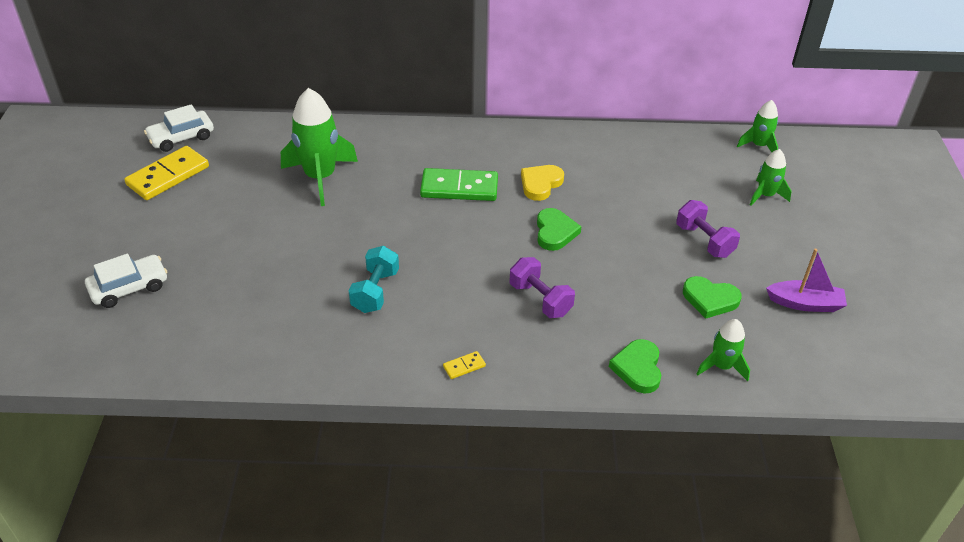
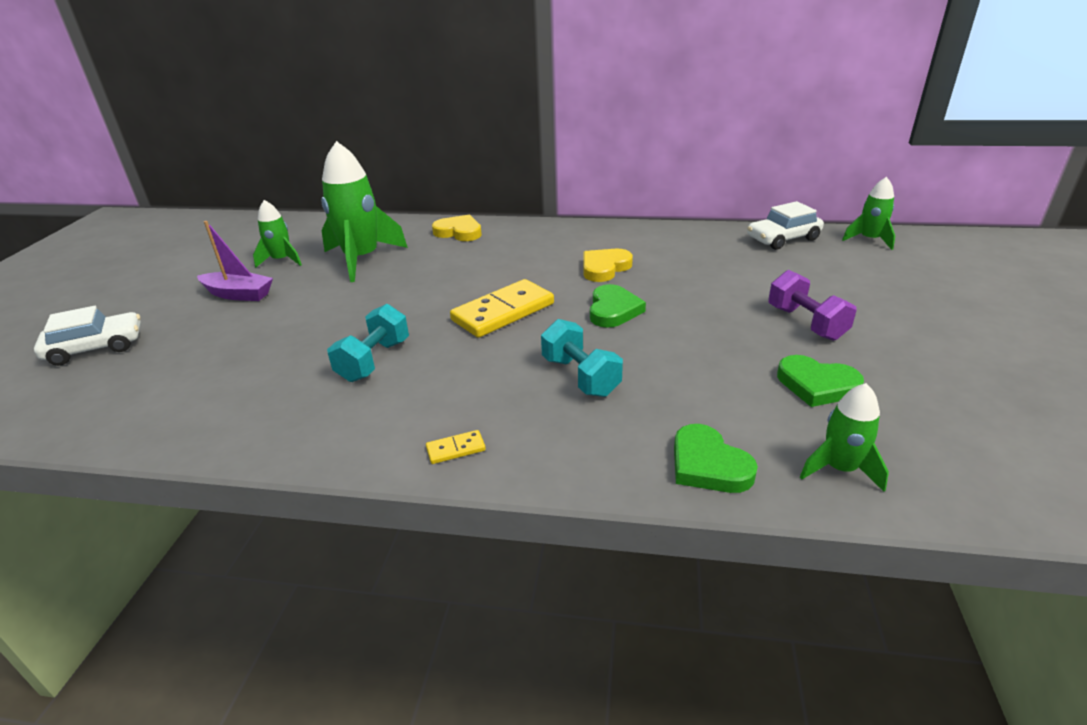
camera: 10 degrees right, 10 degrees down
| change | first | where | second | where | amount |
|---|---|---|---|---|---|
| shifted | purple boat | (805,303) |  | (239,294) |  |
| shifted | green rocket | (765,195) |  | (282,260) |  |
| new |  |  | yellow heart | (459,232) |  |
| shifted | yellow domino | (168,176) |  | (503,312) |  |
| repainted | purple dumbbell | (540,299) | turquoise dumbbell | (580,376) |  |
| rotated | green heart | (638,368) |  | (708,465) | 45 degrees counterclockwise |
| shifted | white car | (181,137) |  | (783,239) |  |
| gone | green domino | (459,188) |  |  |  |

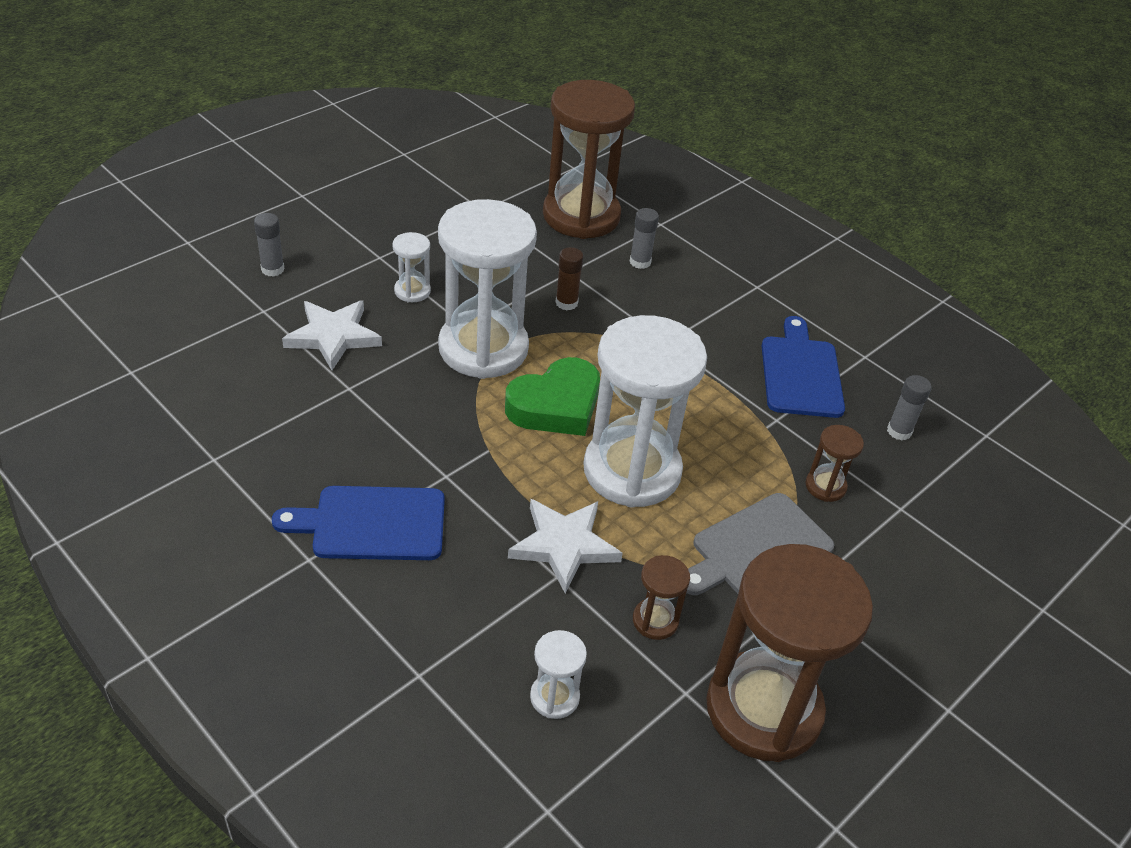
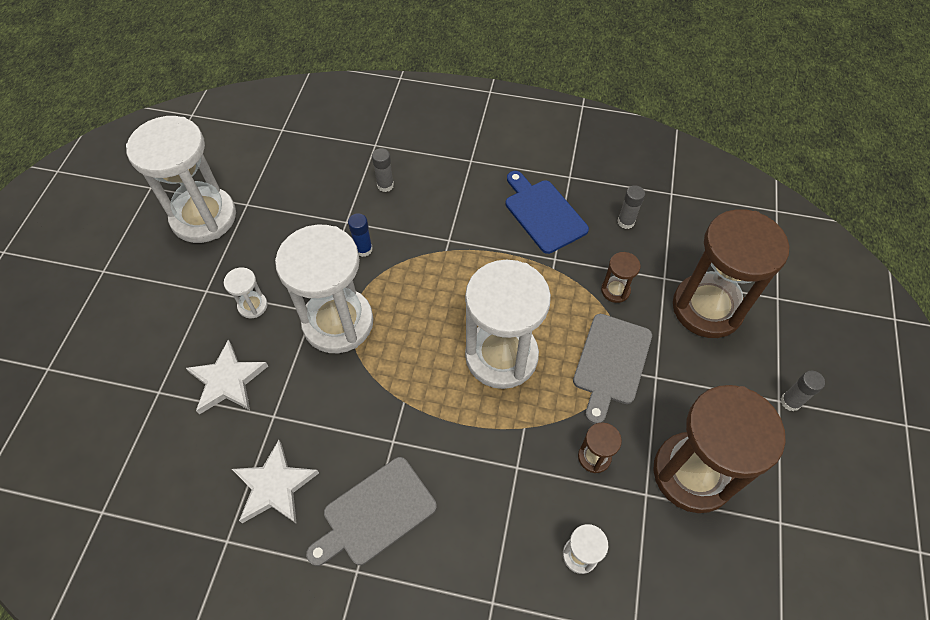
camera: 30 degrees left, 15 degrees up
| change | first | where | second | where | amount |
|---|---|---|---|---|---|
| new |  |  | white hourglass | (204,217) |  |
| shifted | white star | (564,545) |  | (274,486) |  |
| repainted | blue cutting board | (372,524) | grey cutting board | (375,513) |  |
| repainted | brown glue stick | (566,303) | blue glue stick | (363,249) |  |
| shifted | brown hourglass | (581,216) |  | (707,308) |  |
| shifted | grey glue stick | (272,269) |  | (790,402) |  |
| gone | green heart | (556,405) |  |  |  |

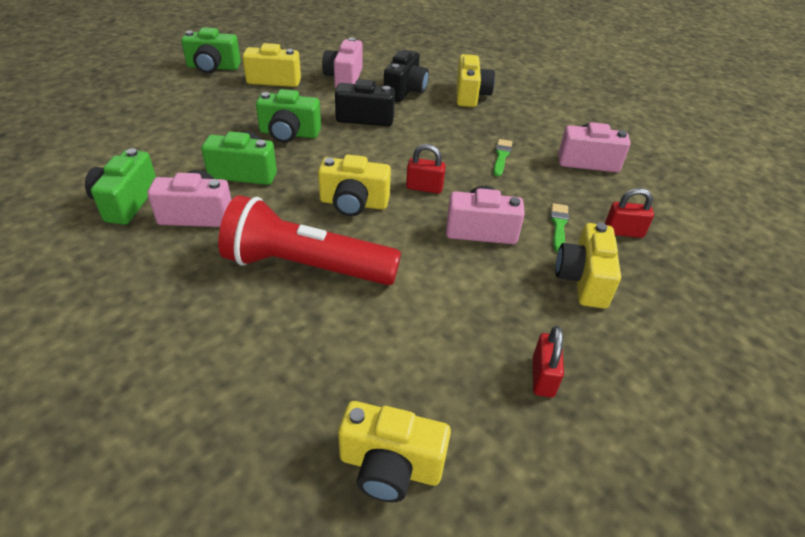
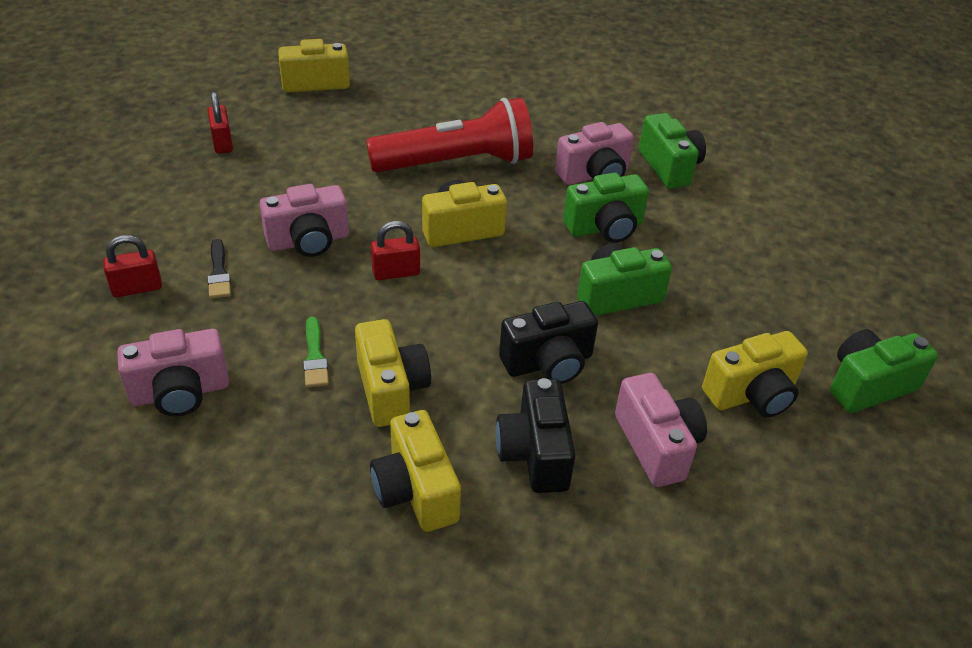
camera: 155 degrees right, 0 degrees up
| change | first | where | second | where | amount |
|---|---|---|---|---|---|
| repainted | green brush | (558,225) | black brush | (219,273) |  |
| shifted | yellow camera | (583,280) |  | (391,389) |  |

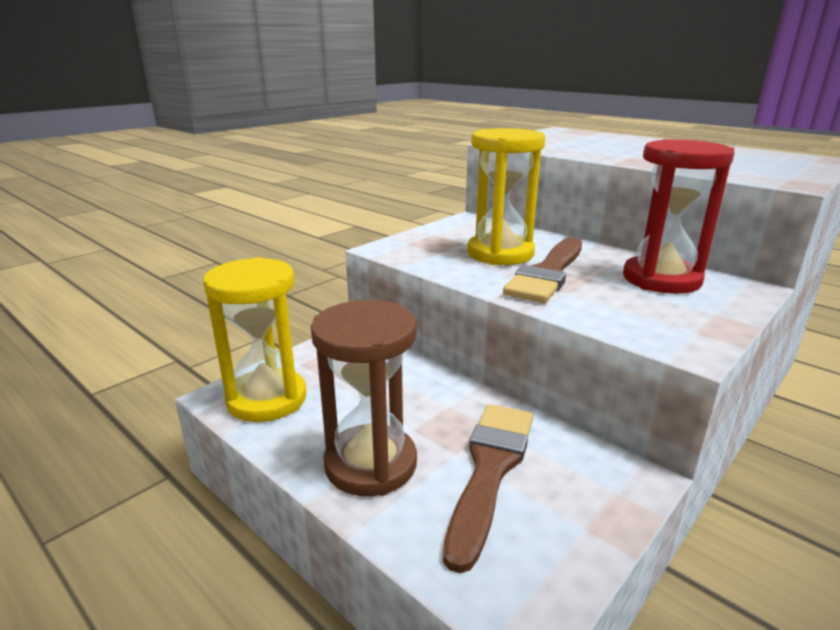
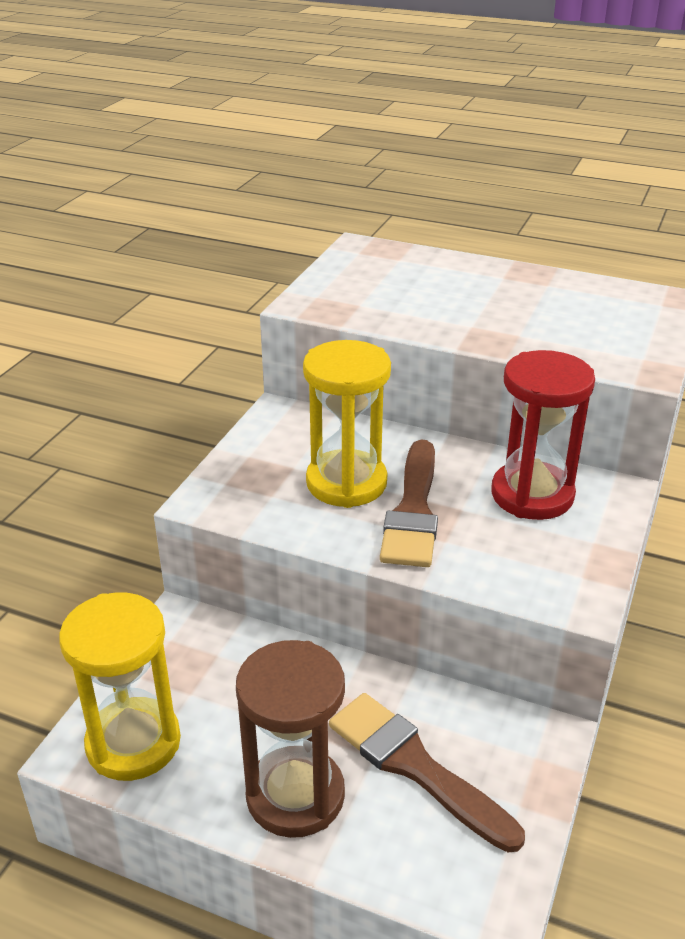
camera: 20 degrees left, 10 degrees up
| change | first | where | second | where | amount |
|---|---|---|---|---|---|
| rotated | brown brush | (490,470) |  | (415,766) | 45 degrees counterclockwise |

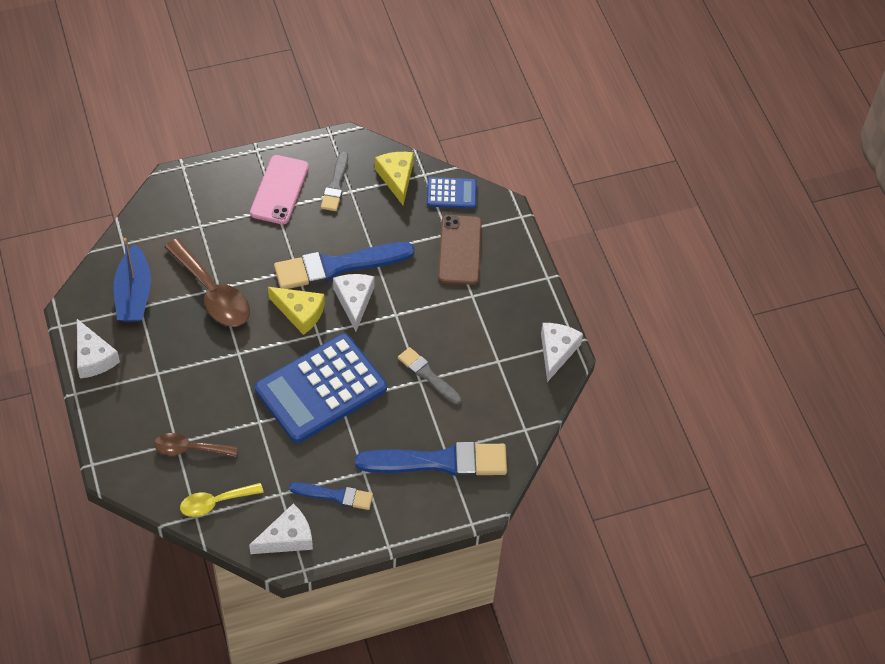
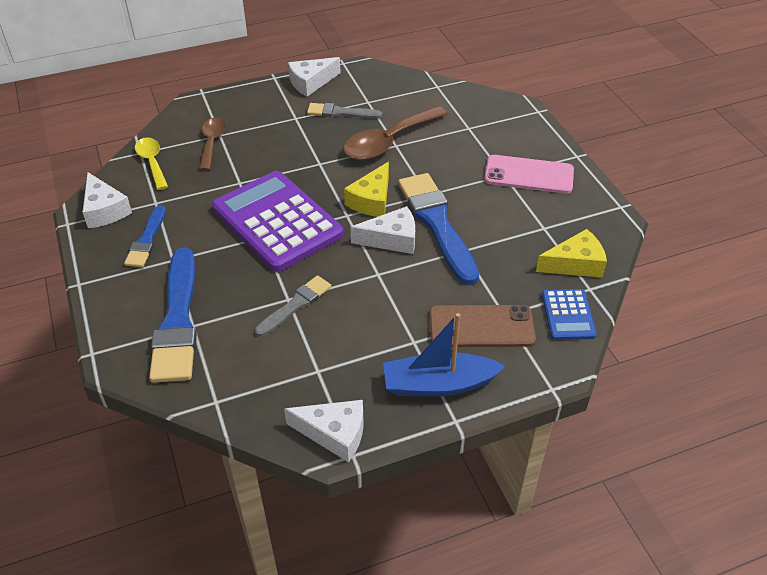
camera: 90 degrees right, 10 degrees down
| change | first | where | second | where | amount |
|---|---|---|---|---|---|
| repainted | blue calculator | (321,389) | purple calculator | (277,221) |  |
| shifted | grey brush | (335,185) |  | (340,113) |  |
| shifted | blue boat | (134,294) |  | (438,384) |  |

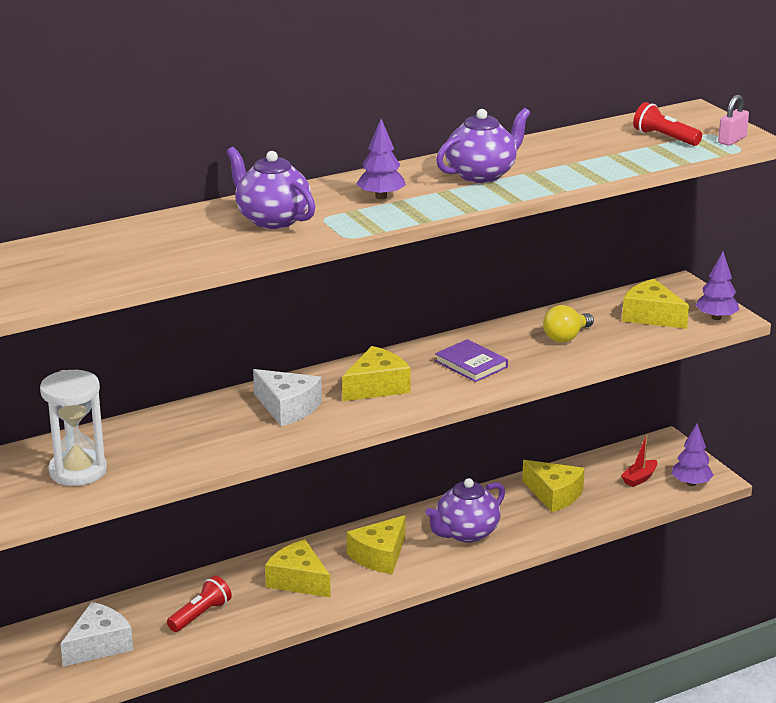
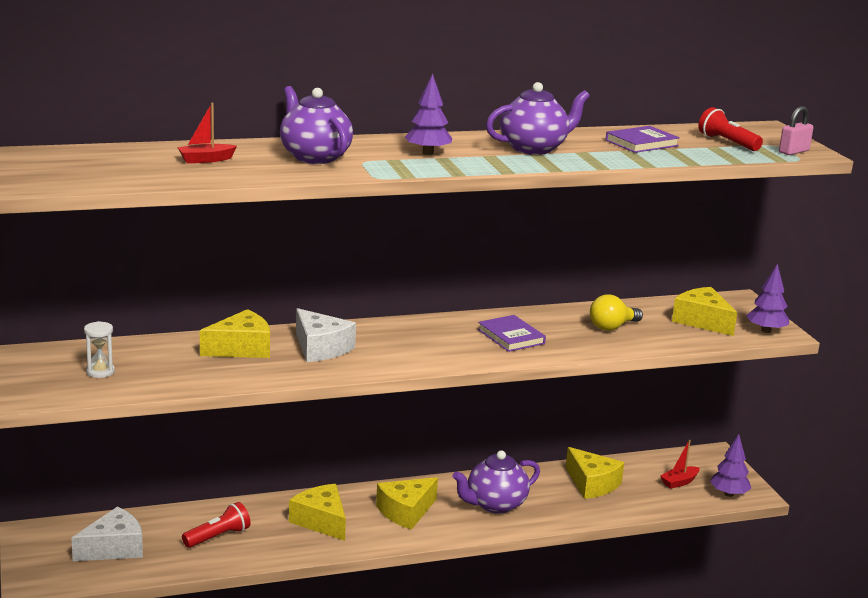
camera: 10 degrees right, 5 degrees down
| change | first | where | second | where | amount |
|---|---|---|---|---|---|
| scaled | white hourglass | (78,471) |  | (100,372) | x0.51 |
| new |  |  | red boat | (206,160) |  |
| shifted | yellow cheese | (377,387) |  | (242,348) |  |
| new |  |  | purple book | (641,143) |  |

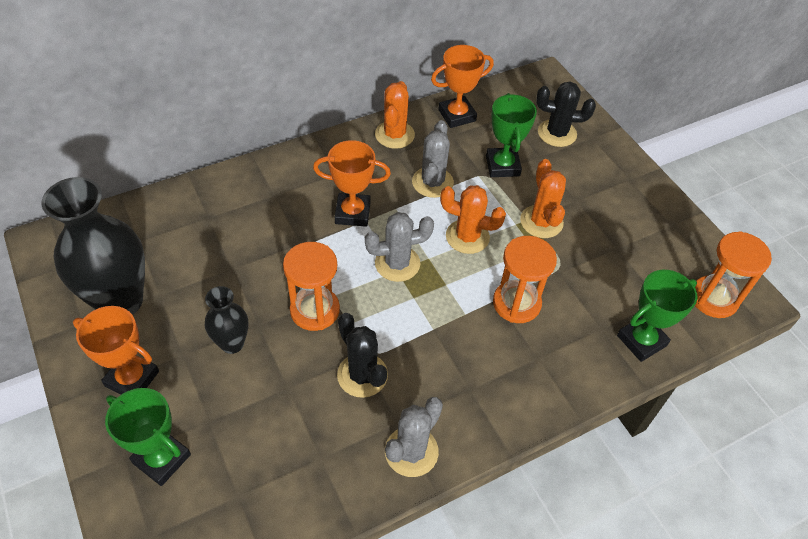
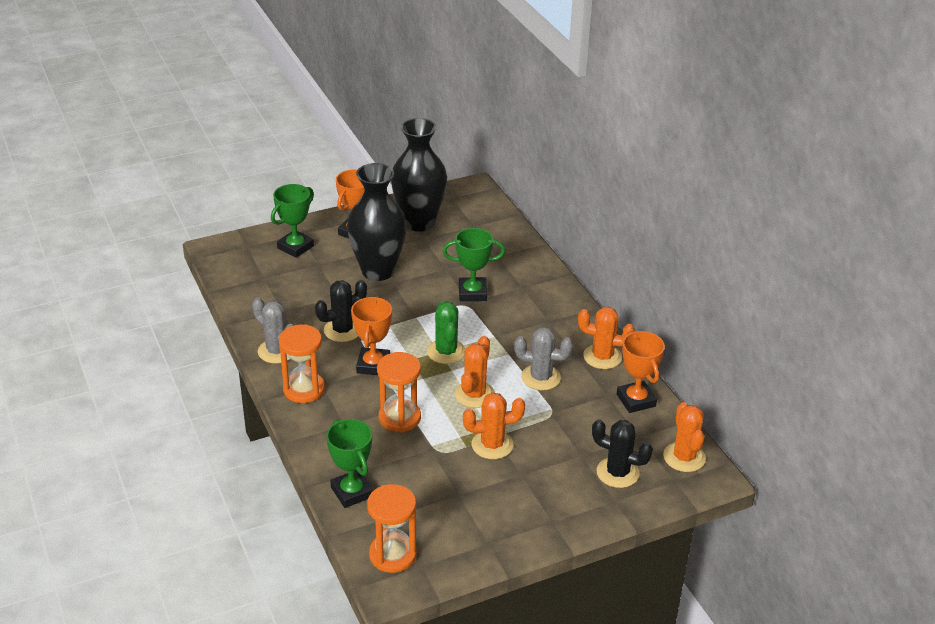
camera: 95 degrees right, 15 degrees down
| change | first | where | second | where | amount |
|---|---|---|---|---|---|
| shifted | orange hourglass | (315,310) |  | (304,389) |  |
| scaled | black vase | (232,343) |  | (378,271) | x1.94 |
| shifted | orange trophy | (352,213) |  | (373,365) |  |
| repainted | grey cactus | (397,263) | green cactus | (446,352) |  |
| shifted | green trophy | (502,166) |  | (472,293) |  |
| rotated | black cactus | (557,133) |  | (617,473) | 75 degrees counterclockwise |
| new |  |  | orange cactus | (684,457) |  |

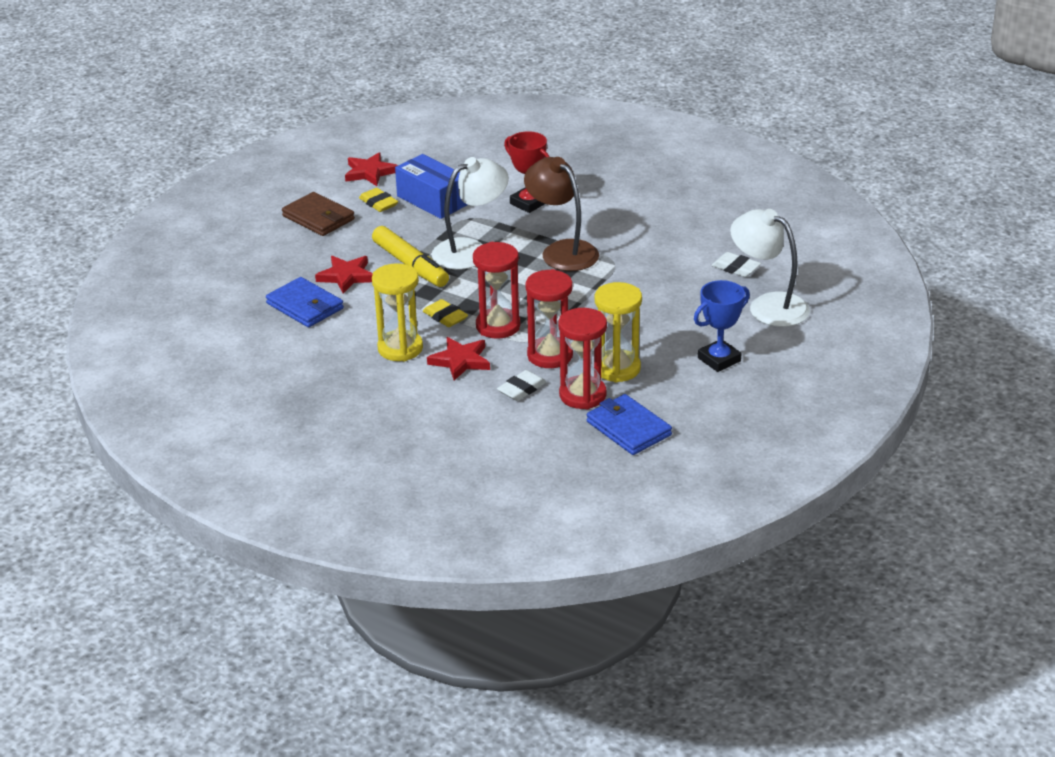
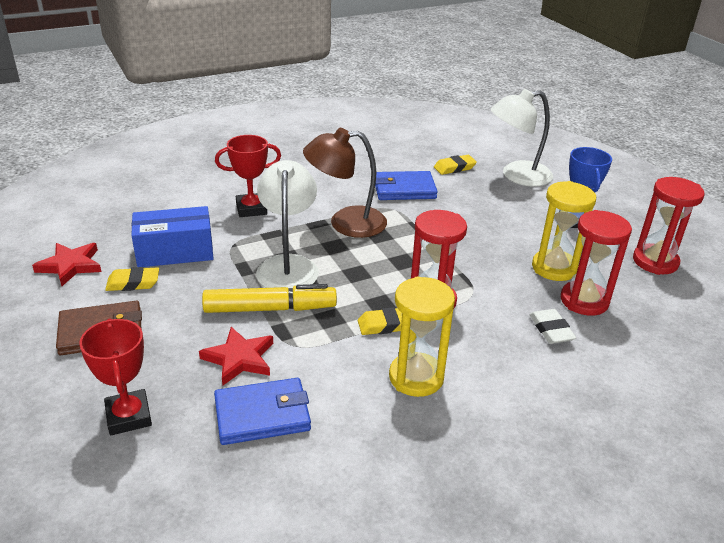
camera: 60 degrees left, 0 degrees up
| change | first | where | second | where | amount |
|---|---|---|---|---|---|
| new |  |  | red trophy | (128,416) |  |
| shifted | blue wallet | (628,428) |  | (404,189) |  |
| repainted | white eraser | (736,268) | yellow eraser | (454,168) |  |
| shifted | red hourglass | (550,355) |  | (655,262) |  |
| gone | red star | (460,361) |  |  |  |

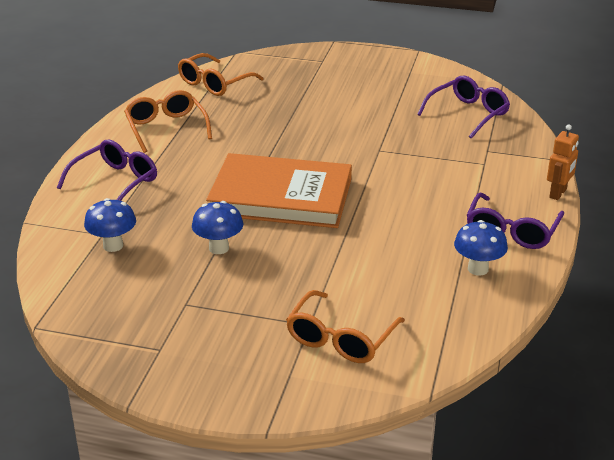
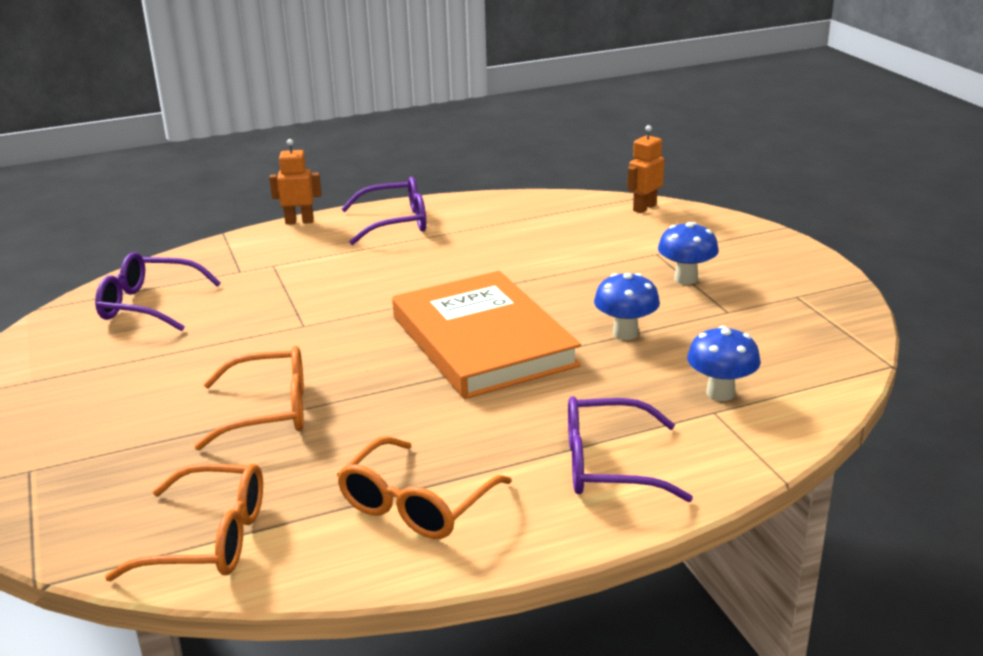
camera: 125 degrees left, 5 degrees down
| change | first | where | second | where | amount |
|---|---|---|---|---|---|
| shifted | orange glasses | (340,339) |  | (270,411) |  |
| new |  |  | orange robot | (644,208) |  |
| shifted | blue mushroom | (478,269) |  | (686,279) |  |

